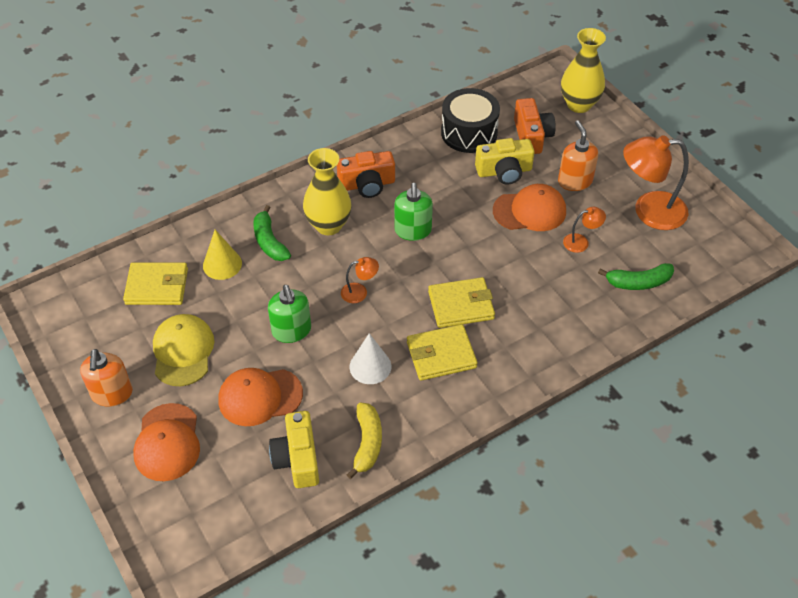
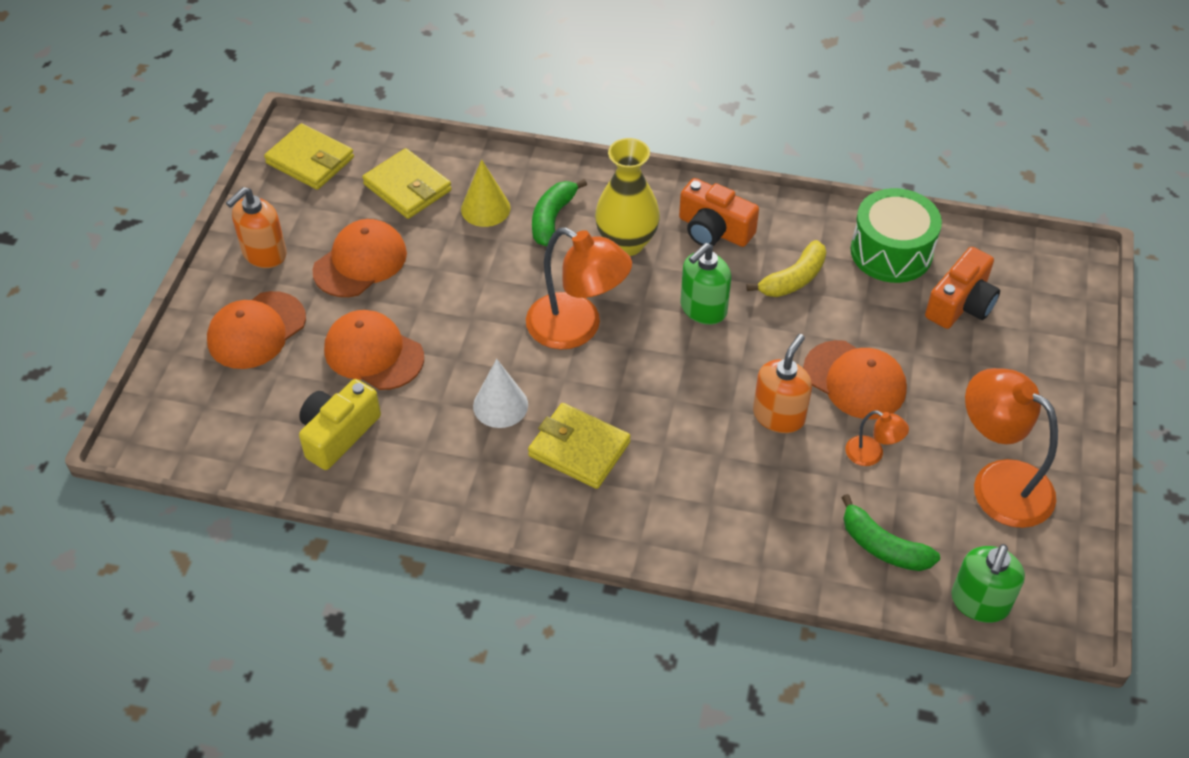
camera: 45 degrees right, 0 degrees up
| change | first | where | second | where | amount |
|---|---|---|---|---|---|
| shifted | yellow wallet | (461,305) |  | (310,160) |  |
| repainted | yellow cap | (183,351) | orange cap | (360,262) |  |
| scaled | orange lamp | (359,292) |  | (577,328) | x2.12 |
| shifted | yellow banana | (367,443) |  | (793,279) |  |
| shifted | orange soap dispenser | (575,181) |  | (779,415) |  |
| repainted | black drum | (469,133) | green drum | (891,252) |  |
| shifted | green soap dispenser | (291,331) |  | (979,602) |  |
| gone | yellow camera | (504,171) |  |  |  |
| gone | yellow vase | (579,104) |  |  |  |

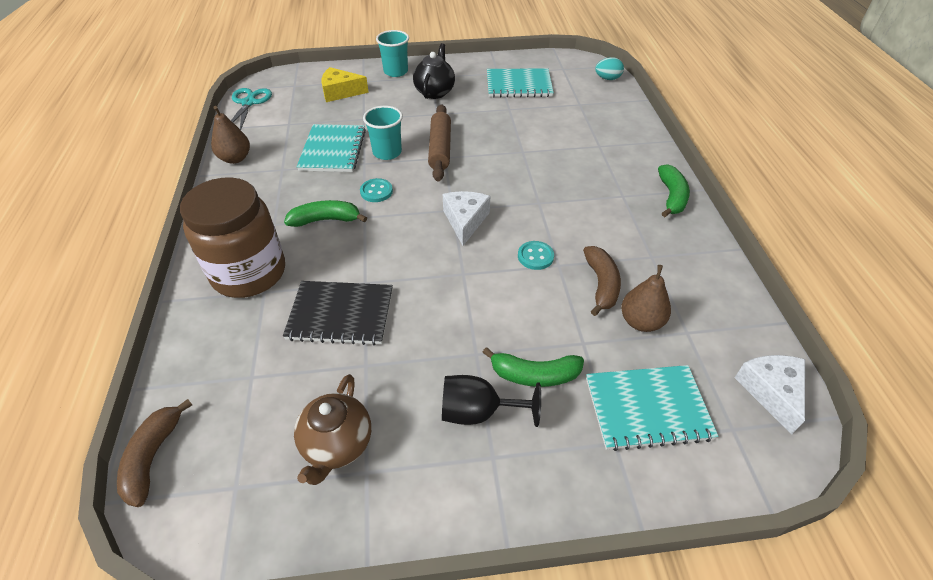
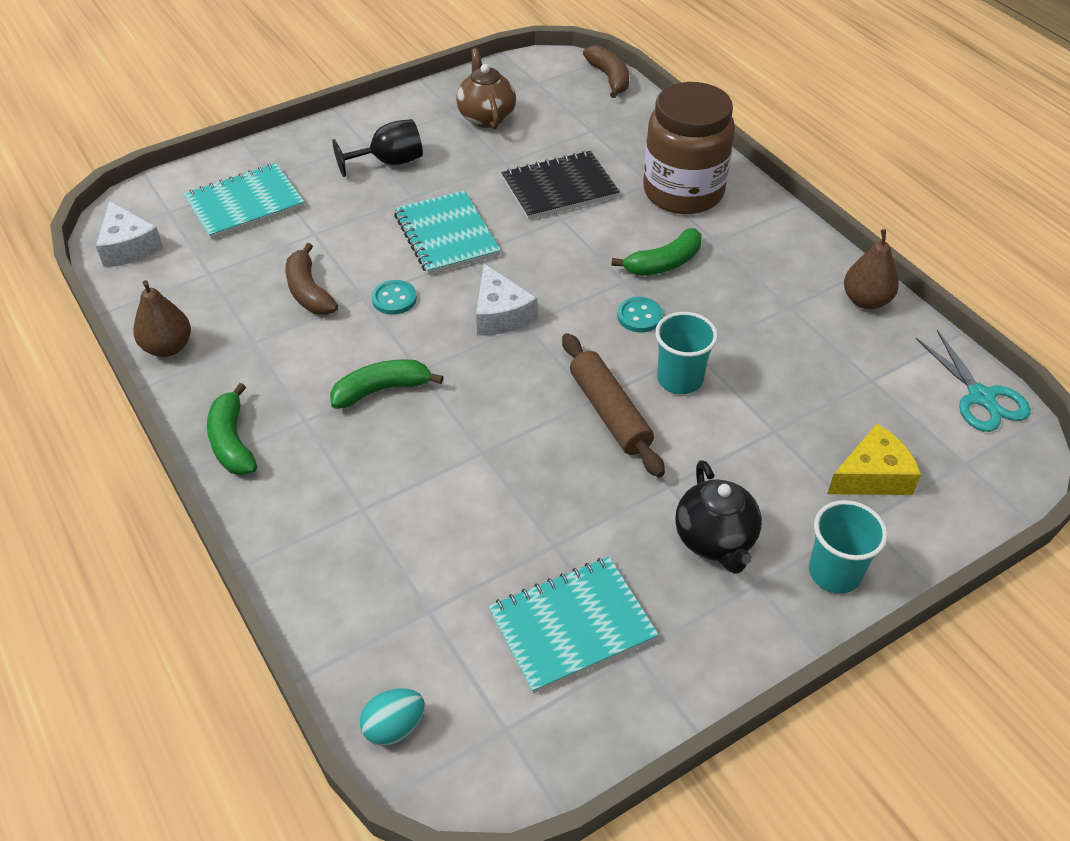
camera: 155 degrees right, 0 degrees up
| change | first | where | second | where | amount |
|---|---|---|---|---|---|
| shifted | brown pear | (641,322) |  | (168,347) |  |
| shifted | green banana | (535,375) |  | (381,390) |  |
| shifted | turquoise notebook | (333,150) |  | (446,235) |  |

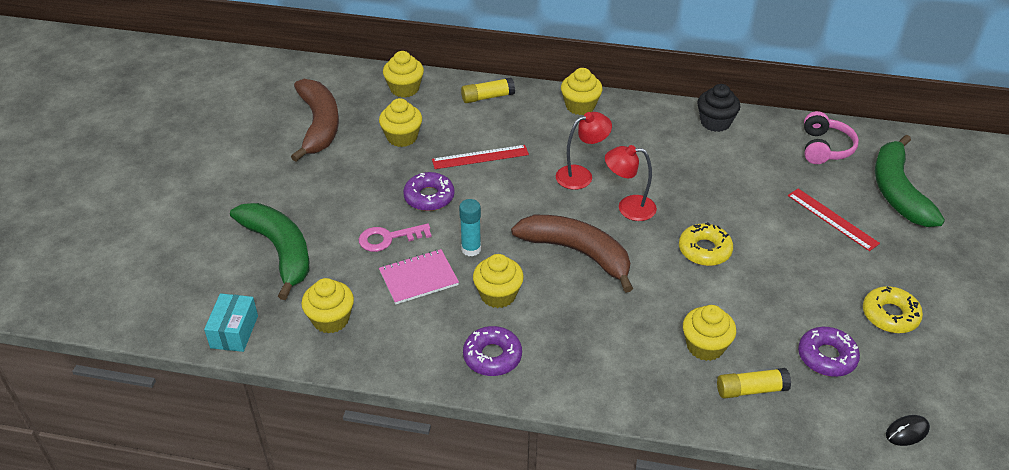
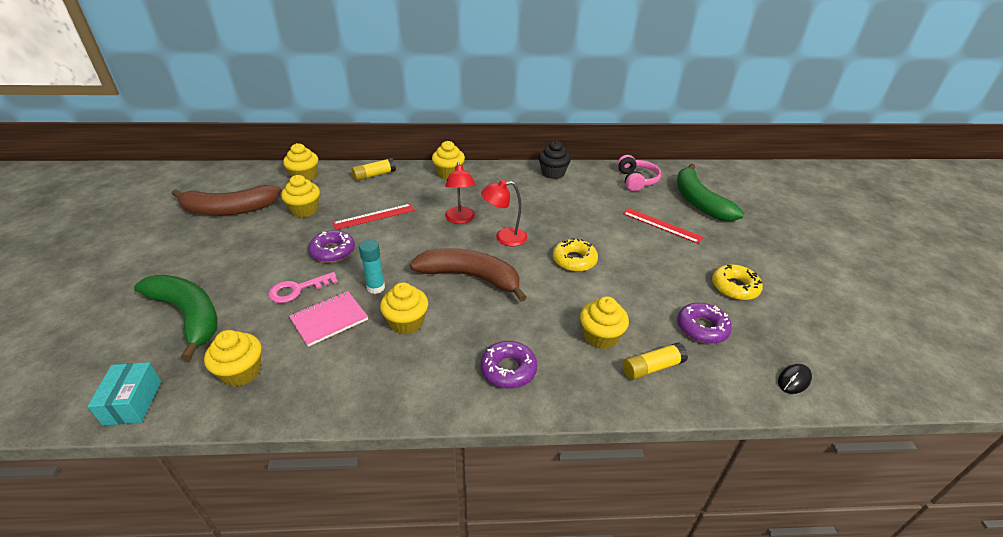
camera: 15 degrees left, 5 degrees down
| change | first | where | second | where | amount |
|---|---|---|---|---|---|
| rotated | brown banana | (319,125) |  | (229,209) | 105 degrees clockwise |
| rotated | red lamp | (581,175) |  | (460,219) | 120 degrees clockwise |
| shifted | purple donut | (492,356) |  | (508,369) |  |

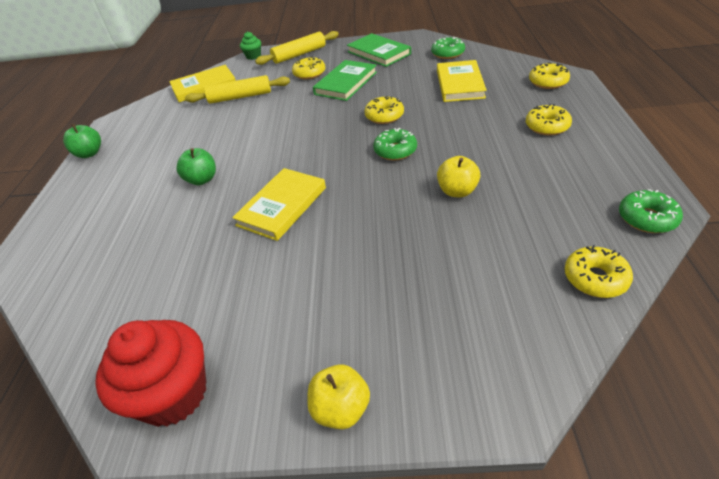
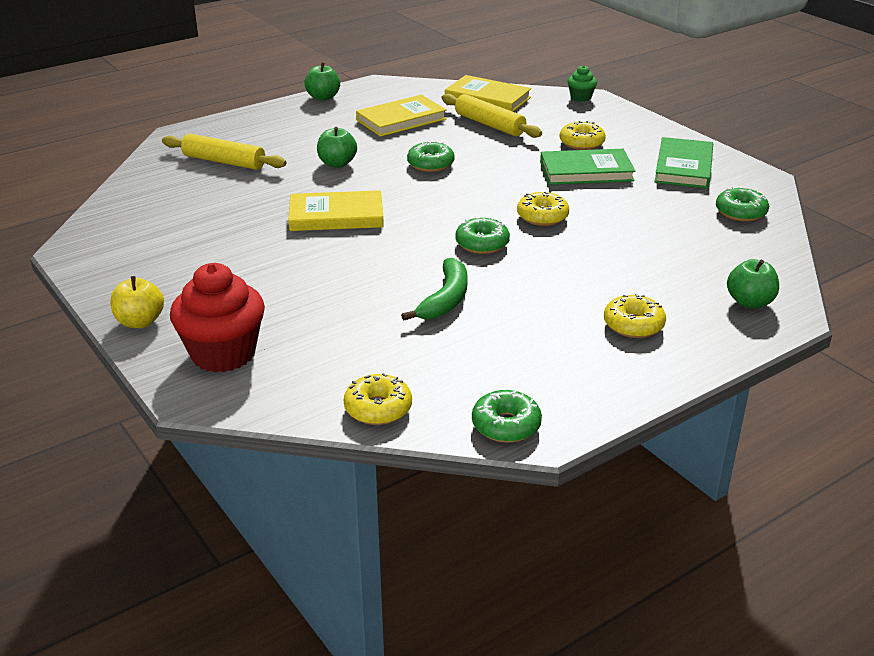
camera: 50 degrees right, 10 degrees down
| change | first | where | second | where | amount |
|---|---|---|---|---|---|
| shifted | yellow rolling pin | (299,54) |  | (224,161) |  |
| shifted | red cupcake | (173,394) |  | (223,353) |  |
| shifted | yellow book | (459,84) |  | (401,119) |  |
| swapped | yellow apple | (457,191) | green banana | (445,299) |  |
| new |  |  | green donut | (430,164) |  |
| swapped | yellow donut | (548,82) | green apple | (749,302) |  |

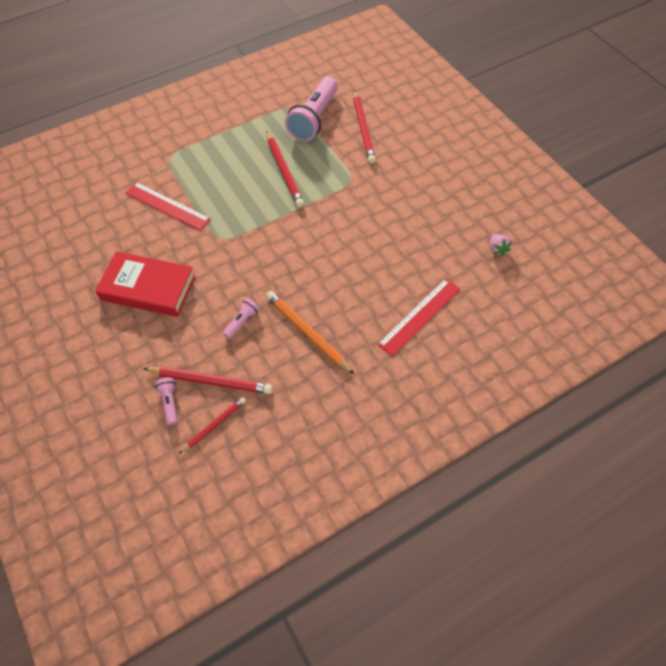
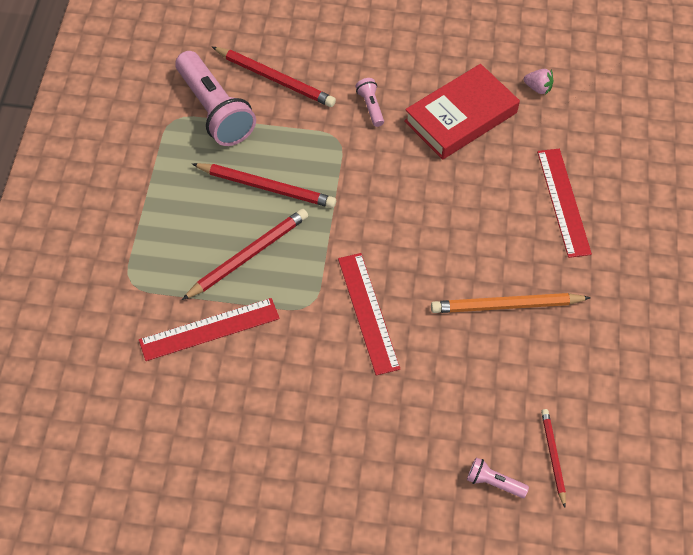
camera: 55 degrees left, 0 degrees up
| change | first | where | second | where | amount |
|---|---|---|---|---|---|
| shifted | red pencil | (210,381) |  | (248,256) |  |
| new |  |  | red ruler | (368,312) |  |
| shifted | pink flashlight | (242,321) |  | (370,107) |  |
| shifted | red book | (148,288) |  | (461,117) |  |

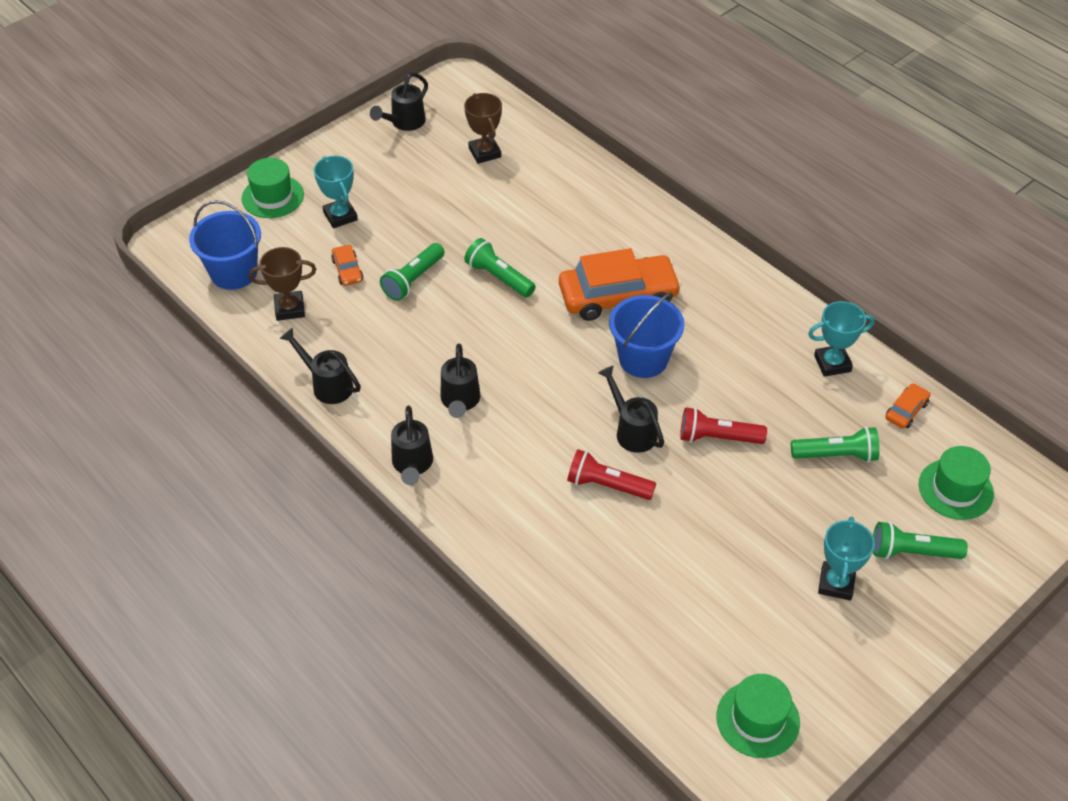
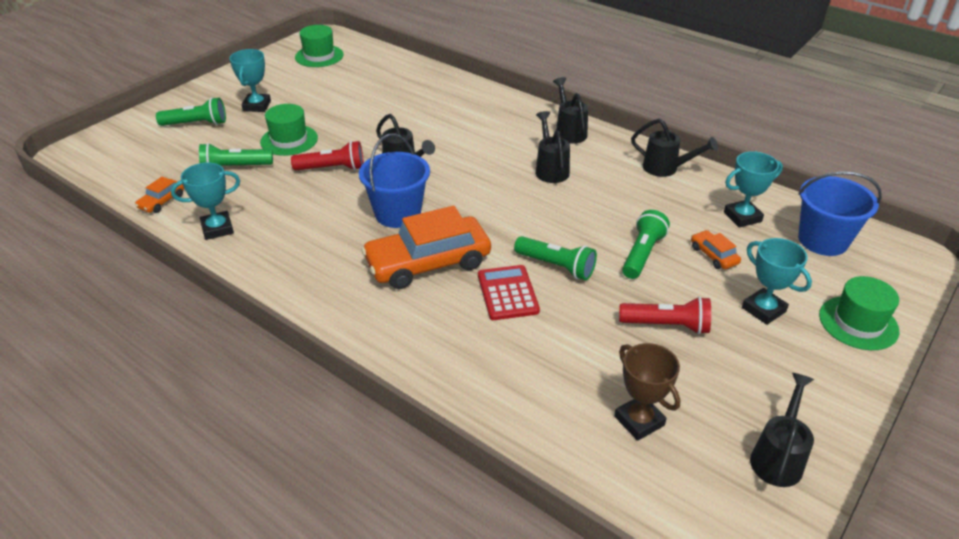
camera: 170 degrees right, 10 degrees down
| change | first | where | second | where | amount |
|---|---|---|---|---|---|
| shifted | green hat | (955,489) |  | (289,140) |  |
| new |  |  | red calculator | (507,293) |  |
| shifted | red flashlight | (607,485) |  | (666,325) |  |
| repainted | brown trophy | (289,309) | turquoise trophy | (742,217) |  |

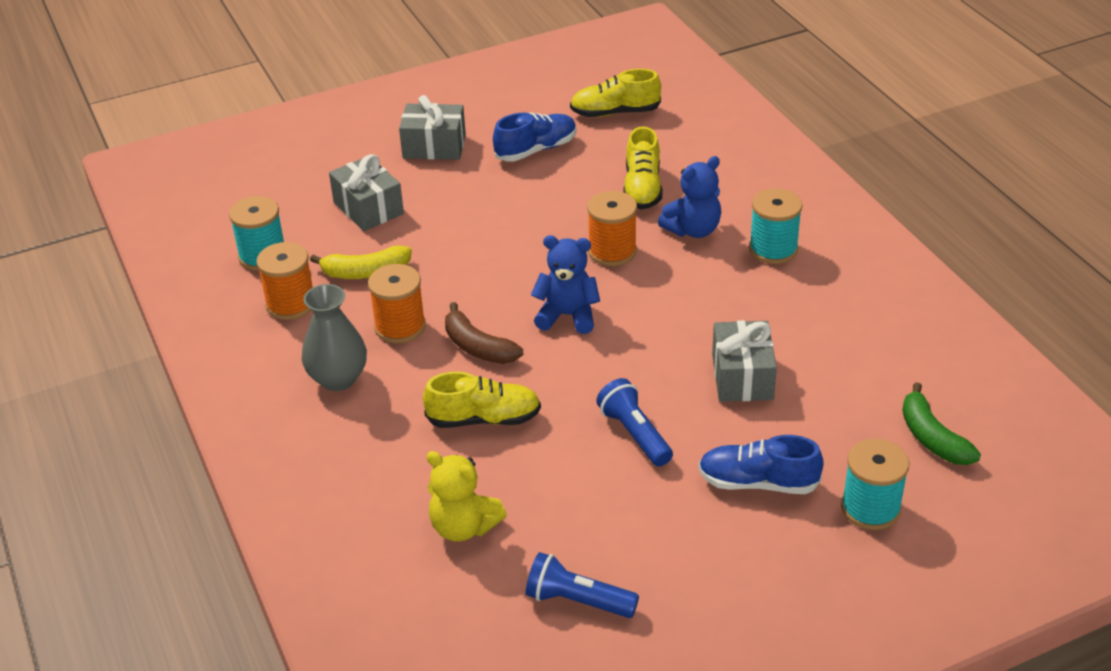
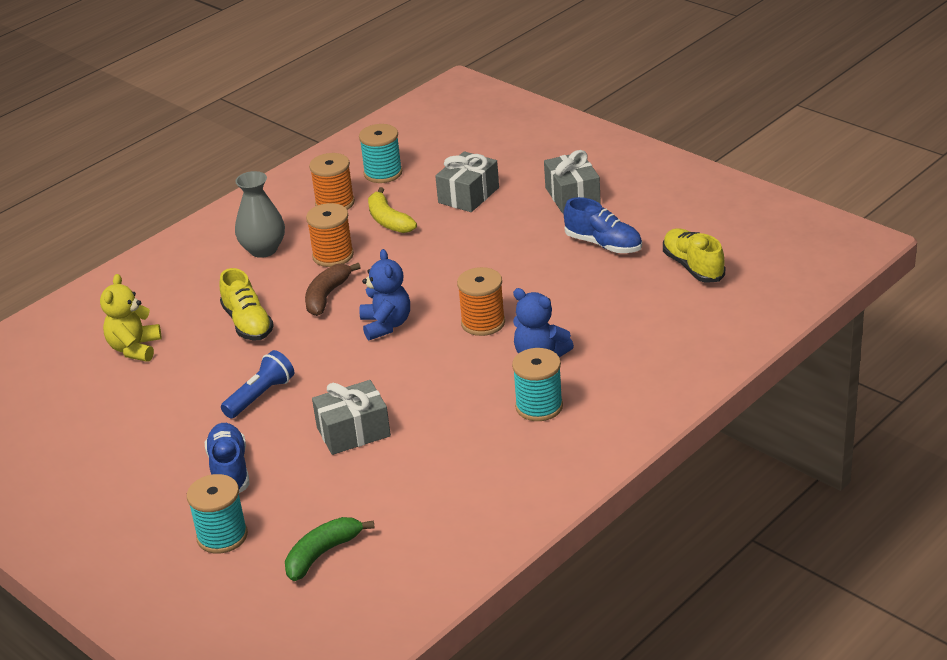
camera: 70 degrees right, 5 degrees down
| change | first | where | second | where | amount |
|---|---|---|---|---|---|
| gone | blue flashlight | (577,601) |  |  |  |
| gone | yellow shoe | (642,188) |  |  |  |

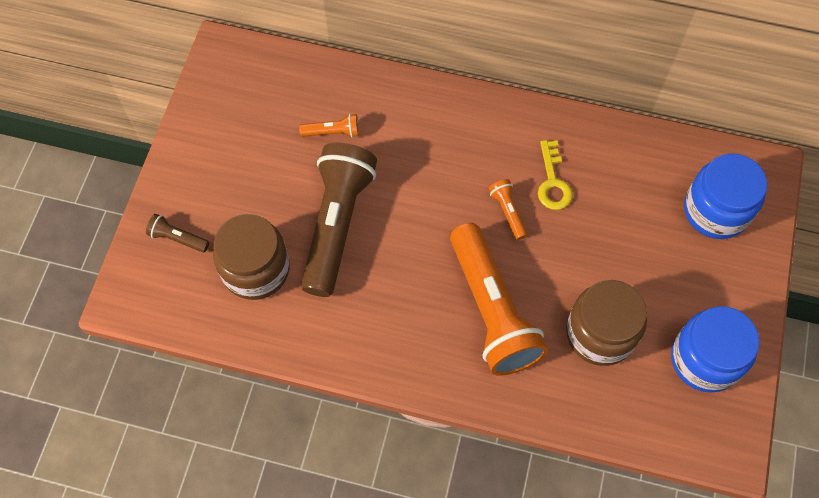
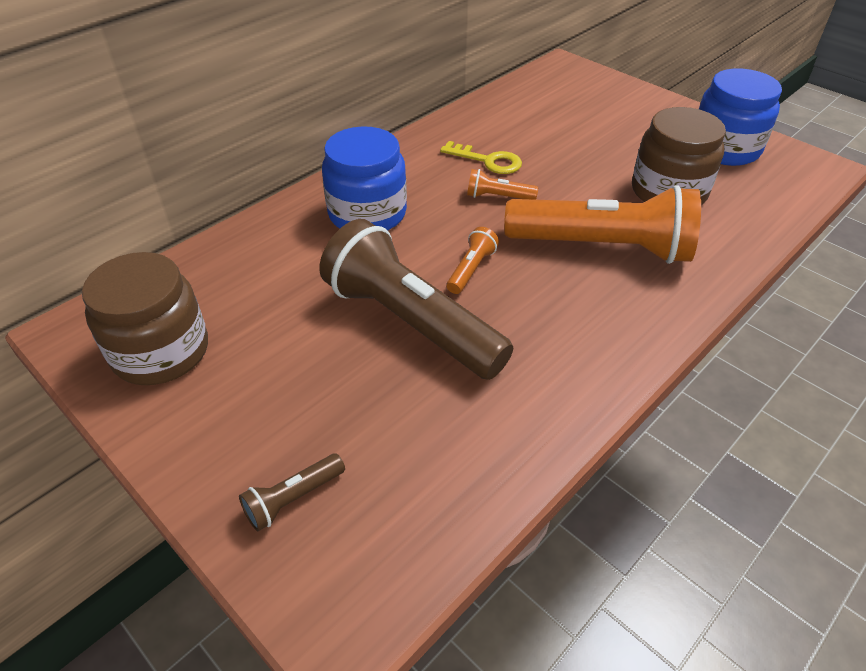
camera: 60 degrees left, 20 degrees down
| change | first | where | second | where | amount |
|---|---|---|---|---|---|
| shifted | brown jar | (256,269) |  | (161,352) |  |
| shifted | blue jar | (716,210) |  | (367,213) |  |
| shifted | orange flashlight | (333,132) |  | (471,269) |  |

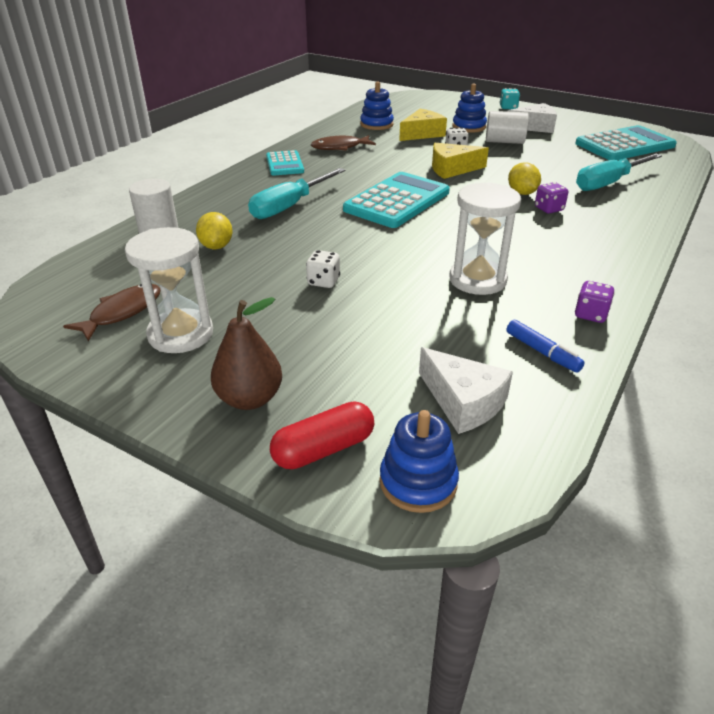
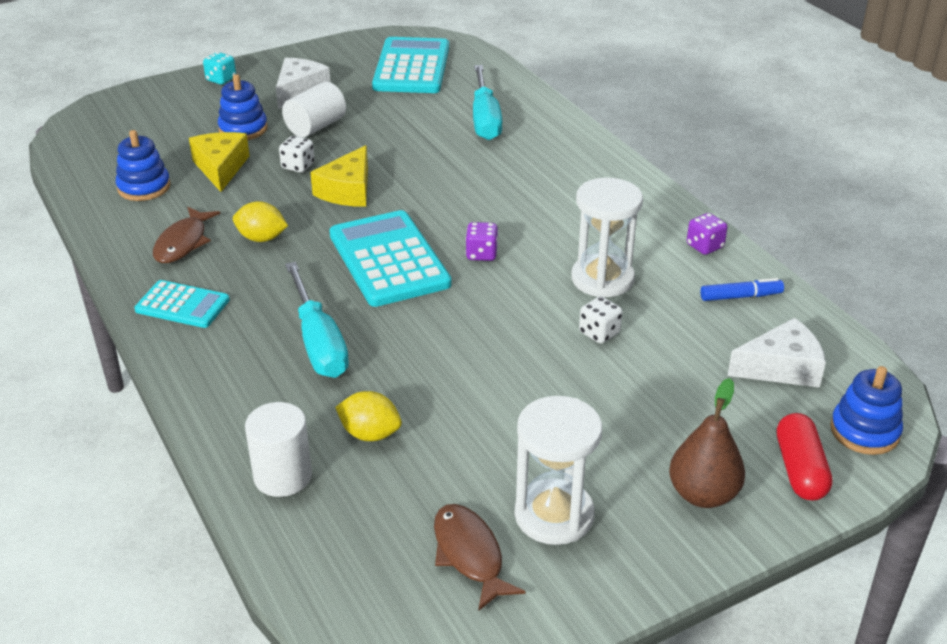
camera: 60 degrees left, 0 degrees up
| change | first | where | second | where | amount |
|---|---|---|---|---|---|
| shifted | yellow lemon | (522,193) |  | (261,238) |  |
| shifted | purple dice | (549,209) |  | (481,254) |  |
| shifted | white dice | (323,281) |  | (599,333) |  |

